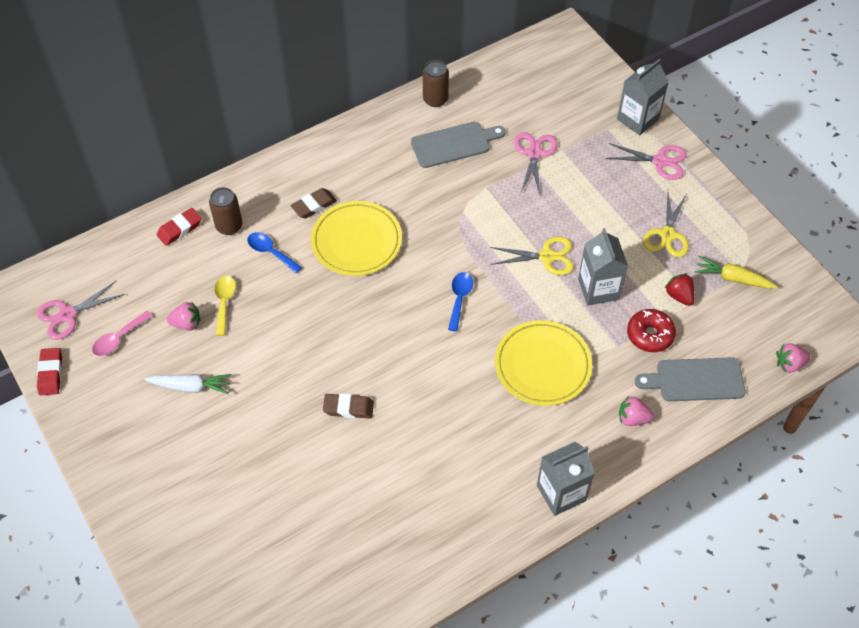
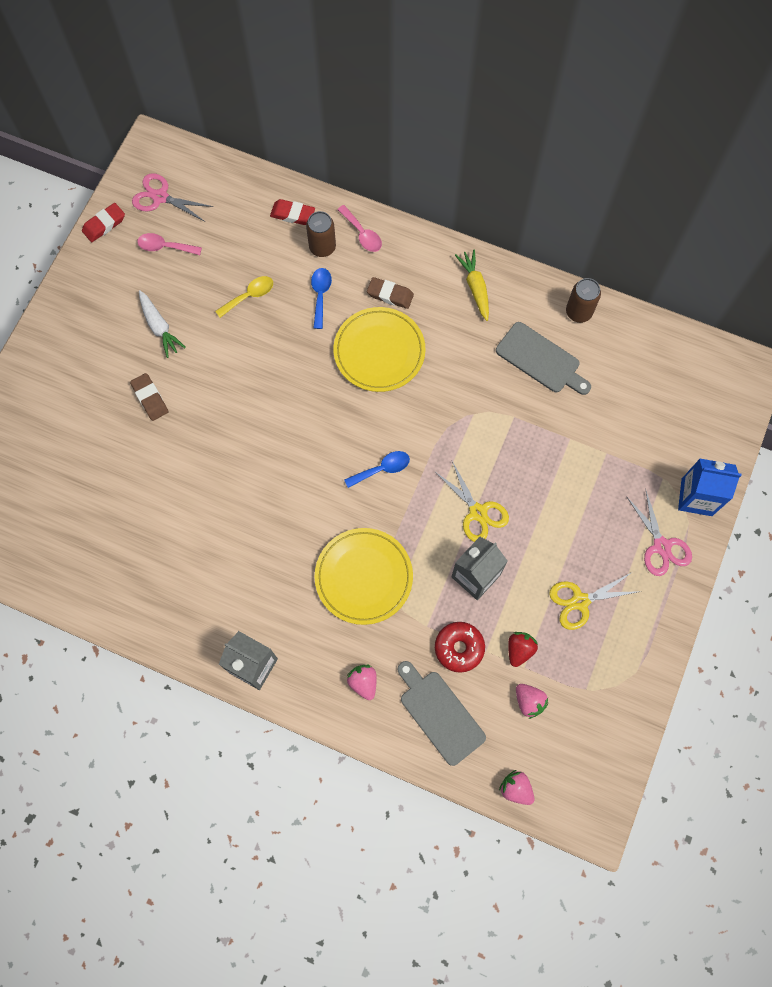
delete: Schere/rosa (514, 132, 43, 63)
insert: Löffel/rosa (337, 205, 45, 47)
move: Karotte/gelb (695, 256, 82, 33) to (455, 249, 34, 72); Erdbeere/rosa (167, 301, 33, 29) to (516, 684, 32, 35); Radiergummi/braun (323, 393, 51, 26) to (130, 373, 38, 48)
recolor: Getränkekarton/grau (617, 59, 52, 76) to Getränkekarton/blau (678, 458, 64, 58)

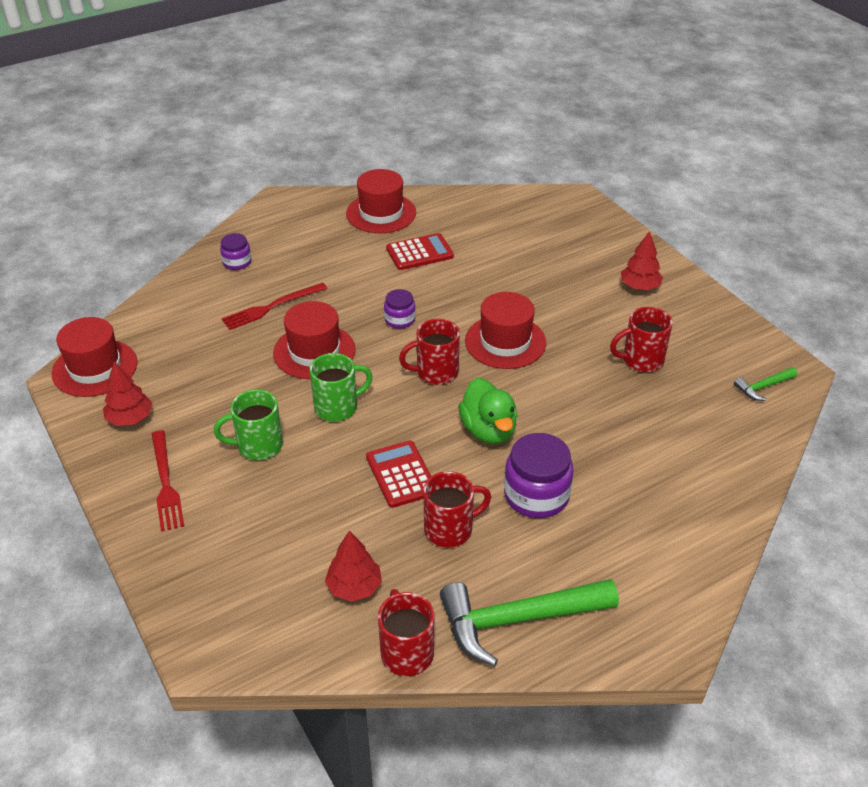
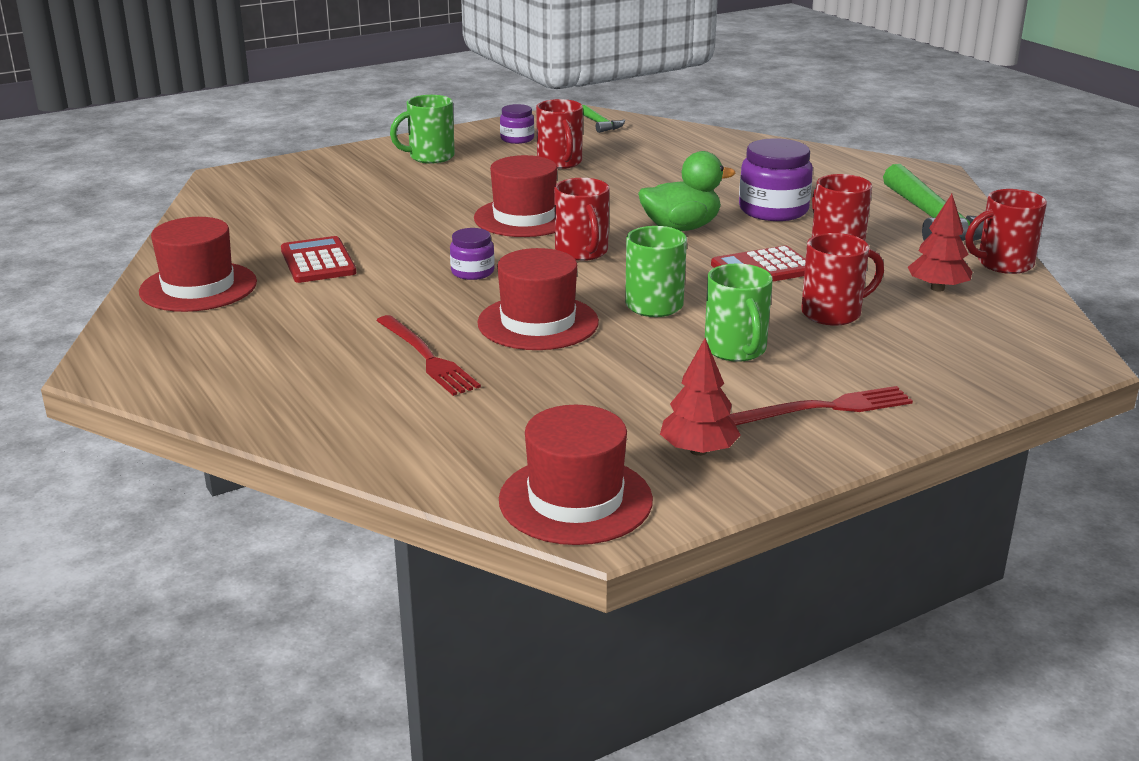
insert: Tasse/rot (801, 233, 83, 93)
move: Einmachglas/lila (220, 233, 32, 37) to (500, 104, 34, 40)
replace: Baum/rot (621, 231, 42, 59) to Tasse/grün (390, 95, 65, 69)

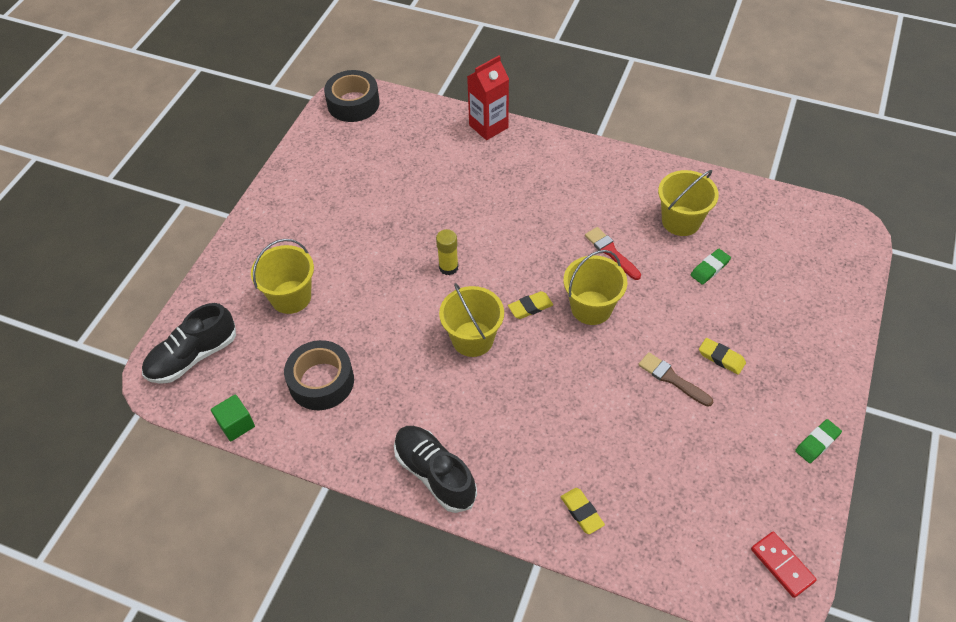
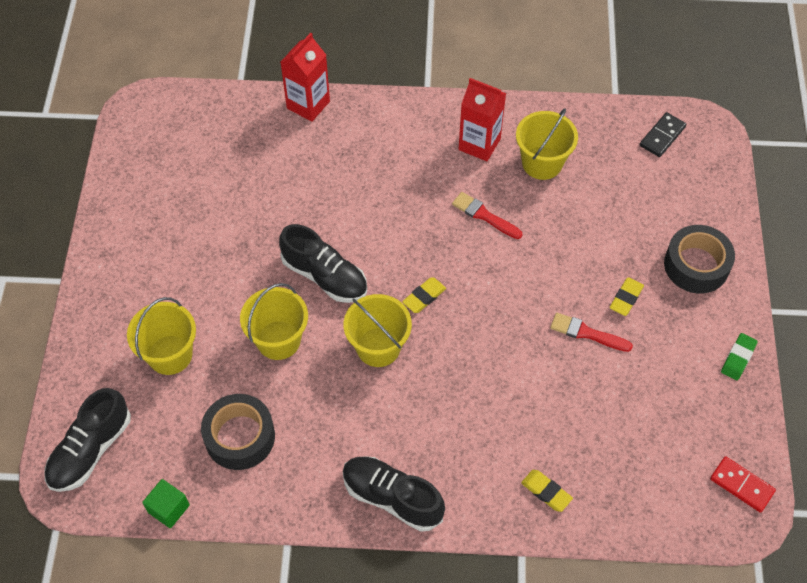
delete: Radiergummi/grün (690, 249, 41, 36)
insert: Getränkekarton/rot (459, 78, 47, 83); Dominostein/schwarz (640, 112, 46, 45)
move: Klebeband/schwarz (324, 70, 56, 52) to (664, 225, 71, 69); Eimer/gelb (563, 250, 64, 75) to (240, 283, 68, 77)
replace: Klebestift/gelb (436, 229, 23, 46) to Schuh/schwarz (279, 224, 88, 79)
recolor: Pinsel/braun (638, 352, 75, 55) to Pinsel/rot (550, 313, 83, 39)
rotate: Radiergummi/gelb (699, 338, 47, 37) = (610, 277, 34, 39) 75 degrees counterclockwise

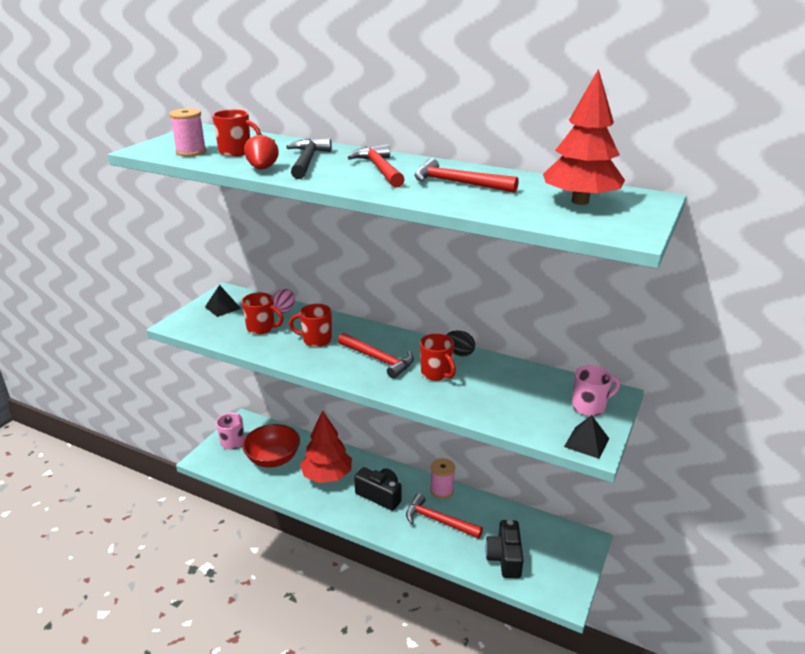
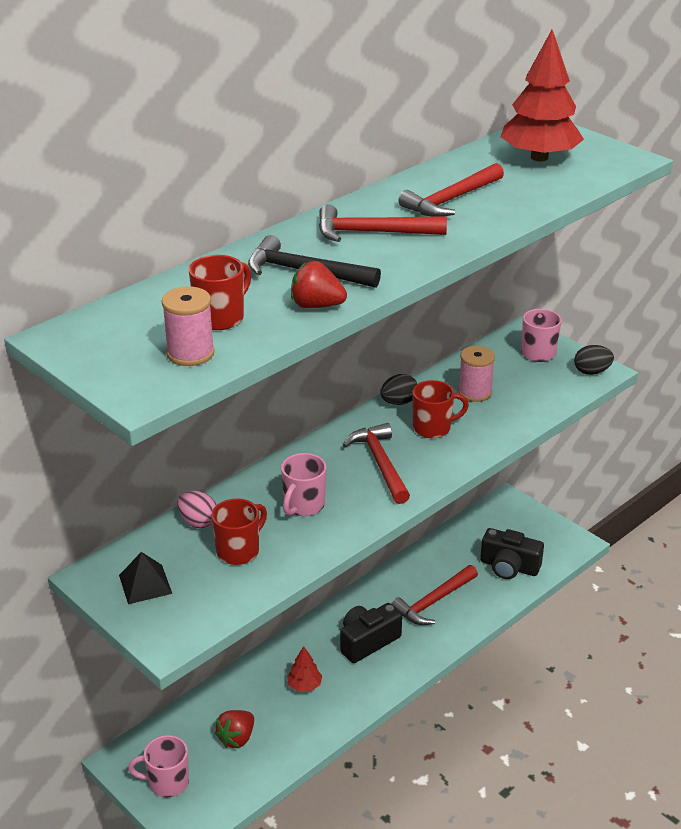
move: Garnrolle/rosa (430, 458, 25, 41) to (458, 346, 37, 56)
replace: Pyramide/schwarz (564, 415, 45, 44) to Ei/schwarz (574, 345, 40, 30); Schüssel/rot (242, 424, 58, 44) to Erdbeere/rot (215, 710, 39, 38)
recolor: Tasse/rot (289, 304, 43, 43) to Tasse/rosa (281, 453, 46, 63)
rotate: Hammer/rot (338, 333, 76, 46) = (343, 423, 67, 81) 75 degrees counterclockwise
resize: Baum/rot (300, 410, 52, 73) = (287, 646, 35, 46) x0.47

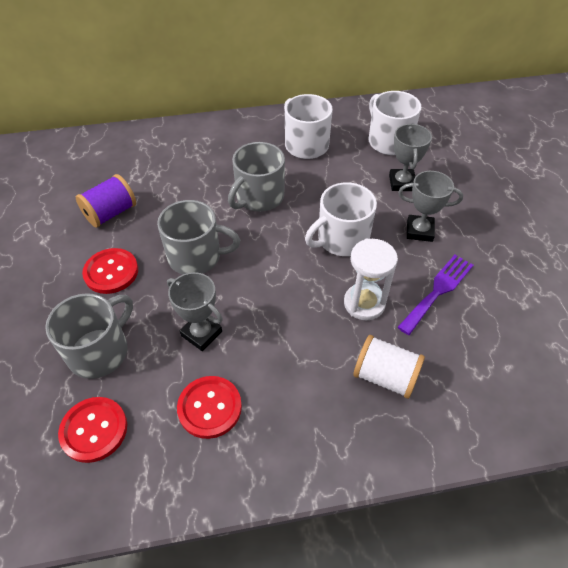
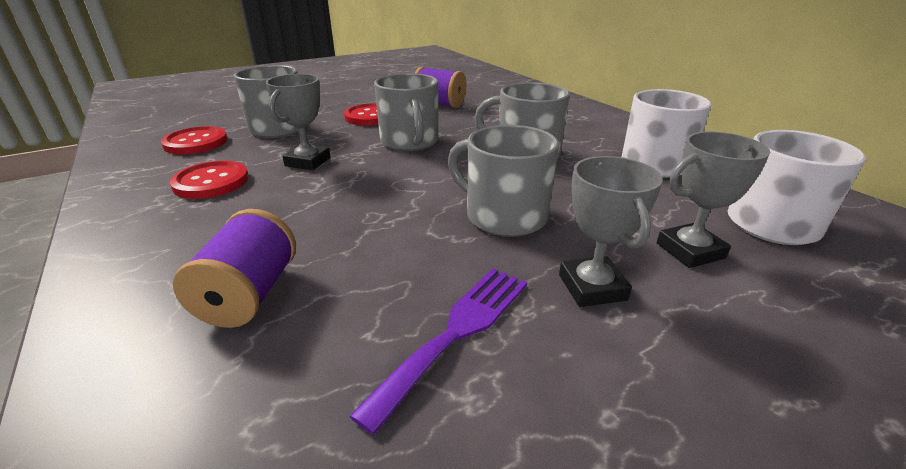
delete: Sanduhr/weiß (344, 239, 54, 81)
recolor: Tasse/weiß (305, 182, 72, 74) to Tasse/grau (448, 125, 111, 112); Garnrolle/weiß (353, 335, 72, 64) to Garnrolle/lila (173, 209, 123, 119)
rotate: Gabel/lila (398, 255, 75, 80) = (349, 268, 179, 167) 75 degrees counterclockwise

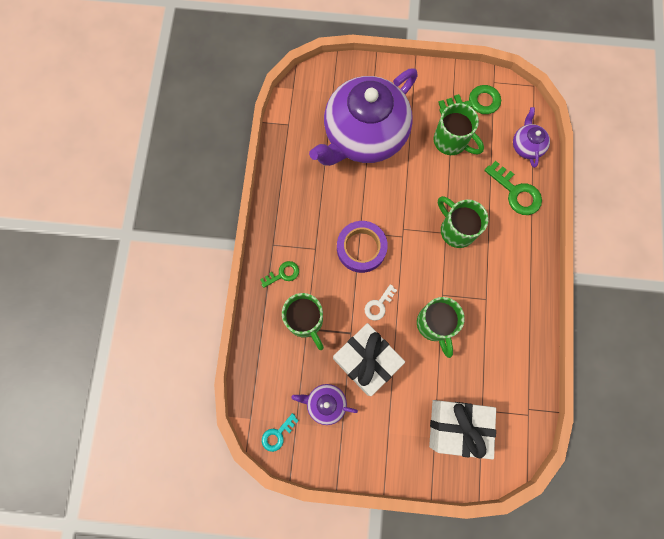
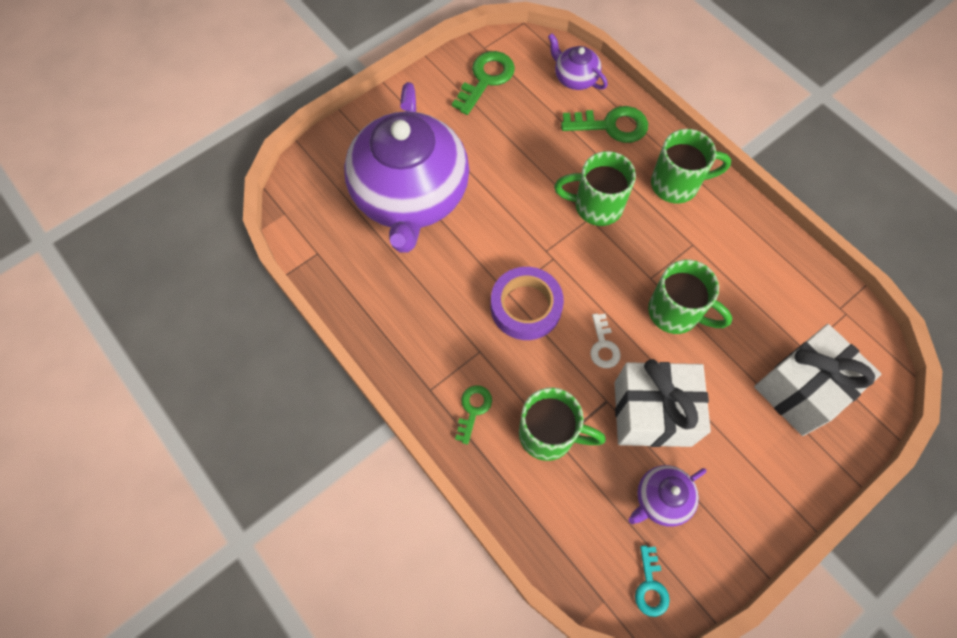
move: Tasse/grün (434, 103, 50, 52) to (651, 129, 80, 75)

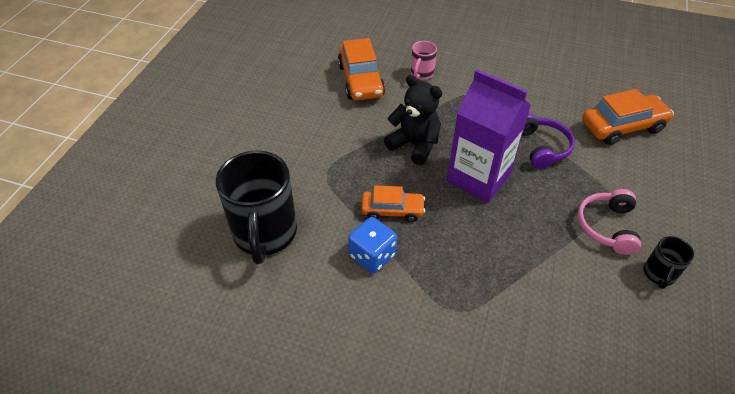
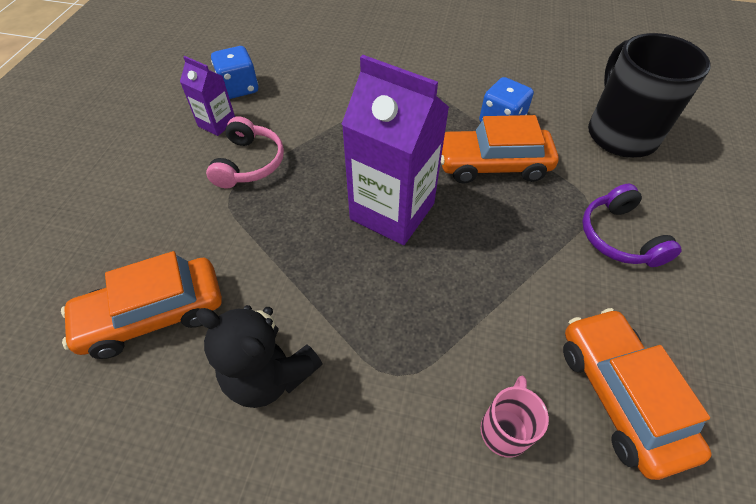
insert: Spielwürfel/blau (211, 46, 47, 53)
move: Teddybär/schwarz (384, 75, 59, 90) to (196, 305, 127, 103); Kopfhörer/lila (522, 113, 53, 56) to (582, 184, 100, 83)
replace: Tasse/schwarz (644, 236, 50, 53) to Getränkekarton/lila (180, 56, 55, 80)
resize: Auto/orange (361, 185, 64, 37) = (441, 115, 118, 68) x1.55

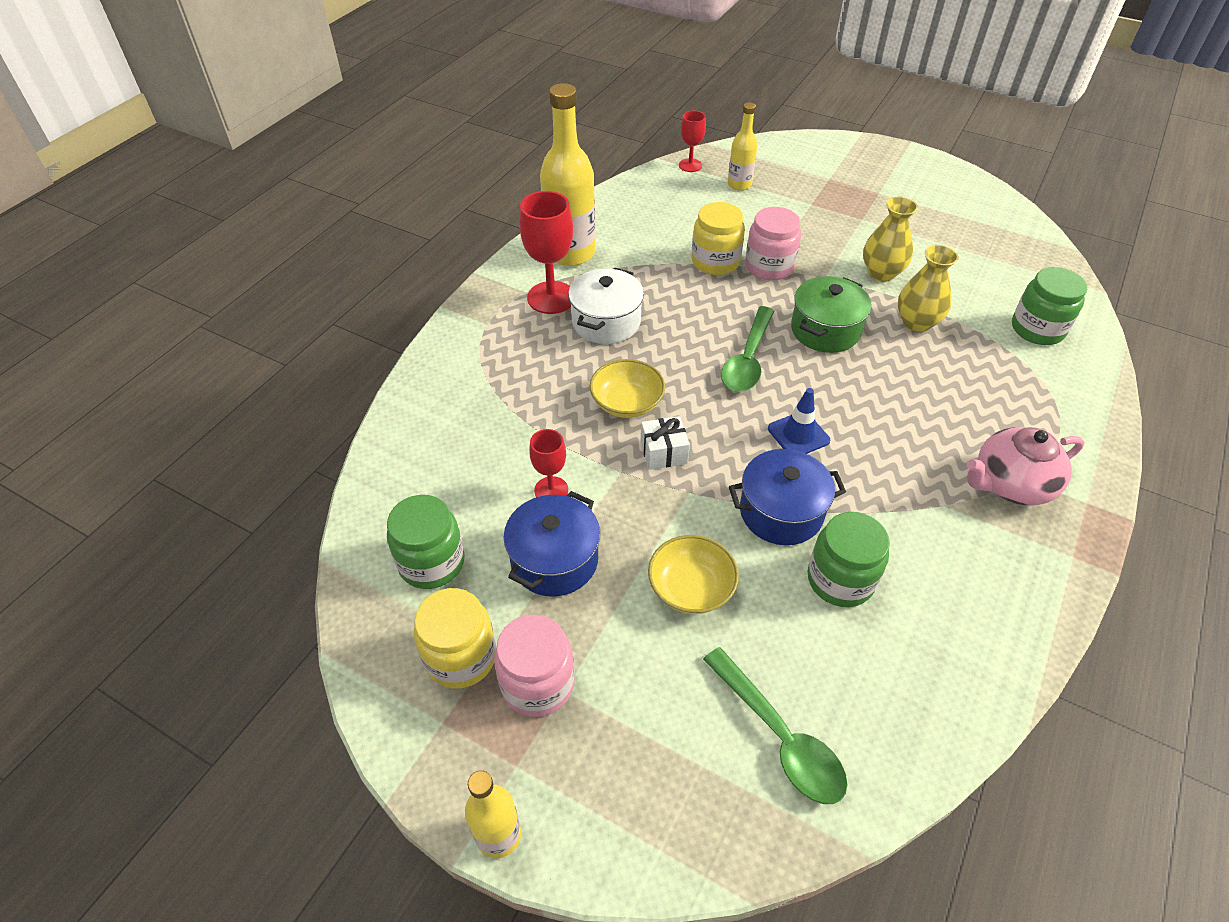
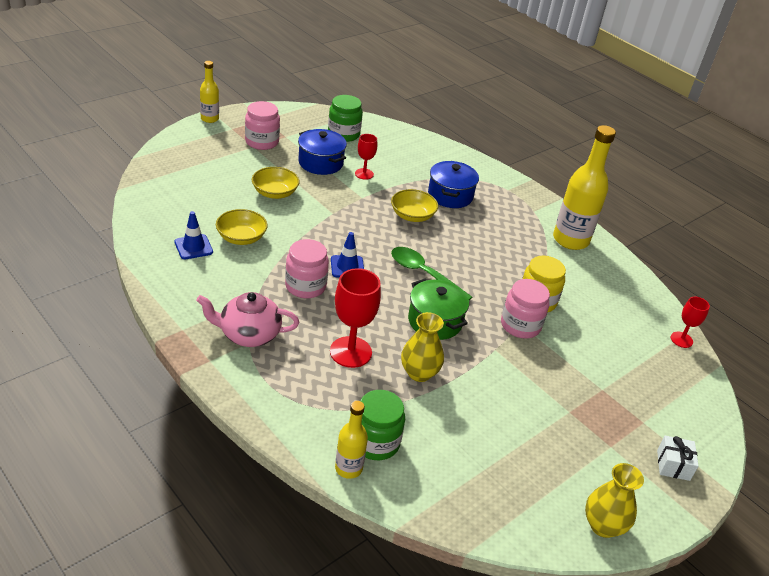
delete: Kochtopf/weiß (568, 268, 76, 76); Einmachglas/gelb (414, 588, 82, 101); Löffel/grün (703, 647, 145, 157)
insert: Leitkegel/blau (175, 211, 38, 48); Einmachglas/rosa (285, 239, 44, 59)
move: Flasche/gelb (728, 102, 29, 89) to (335, 401, 33, 78); Kelch/rot (519, 191, 54, 123) to (330, 268, 51, 100); Vase/gelb (863, 197, 55, 85) to (585, 463, 59, 75); Geschenk/weiß (641, 416, 49, 54) to (657, 436, 42, 45); Kochtopf/blau (729, 449, 117, 96) to (428, 161, 51, 47)
replace: Einmachglas/grün (808, 512, 82, 95) to Schüssel/gelb (216, 209, 52, 36)
rotate: Teekanne/rosa (967, 427, 117, 78) = (196, 292, 103, 55) 90 degrees counterclockwise

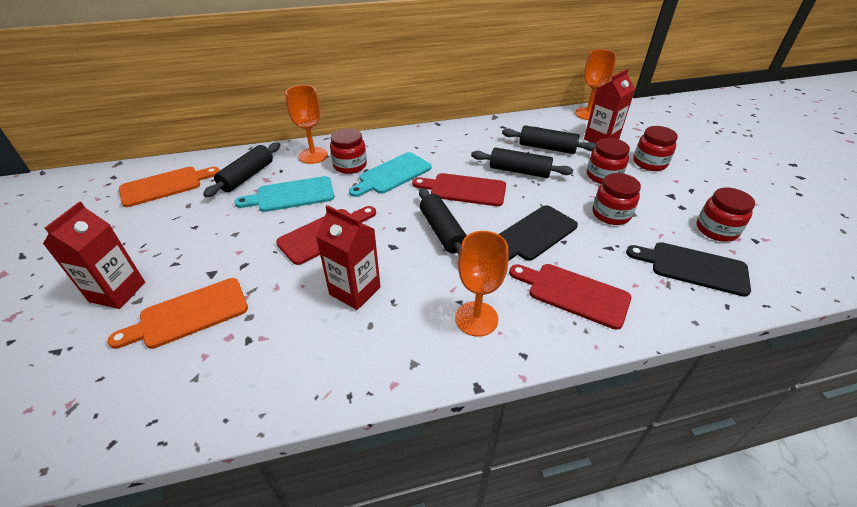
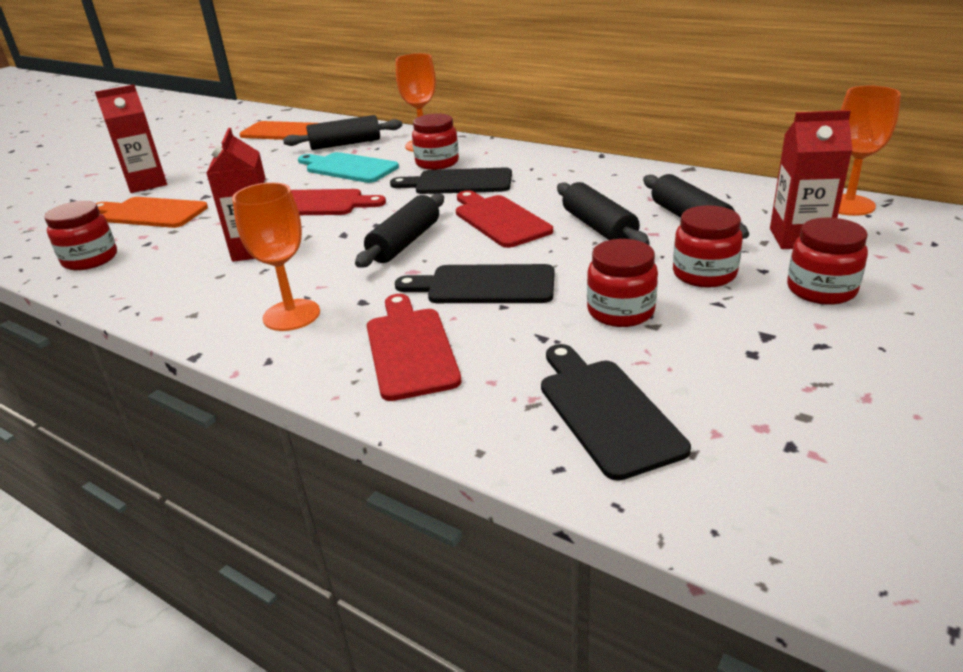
move: Einmachglas/rot (697, 187, 58, 55) to (45, 201, 72, 69)
recolor: Schneidebrett/türkis (349, 152, 83, 45) to Schneidebrett/schwarz (390, 168, 122, 26)

